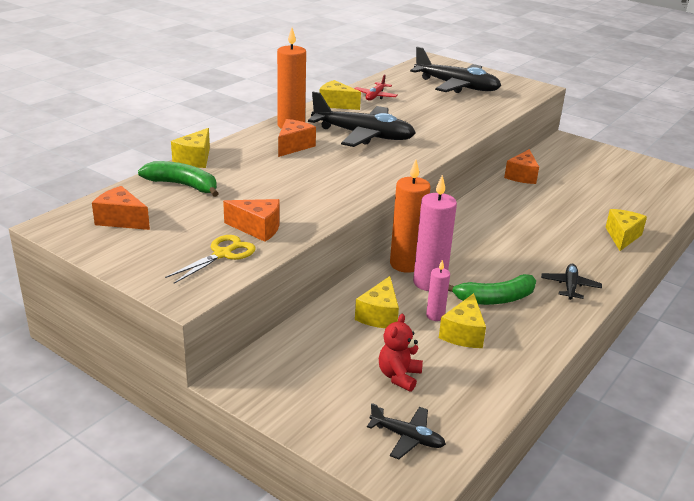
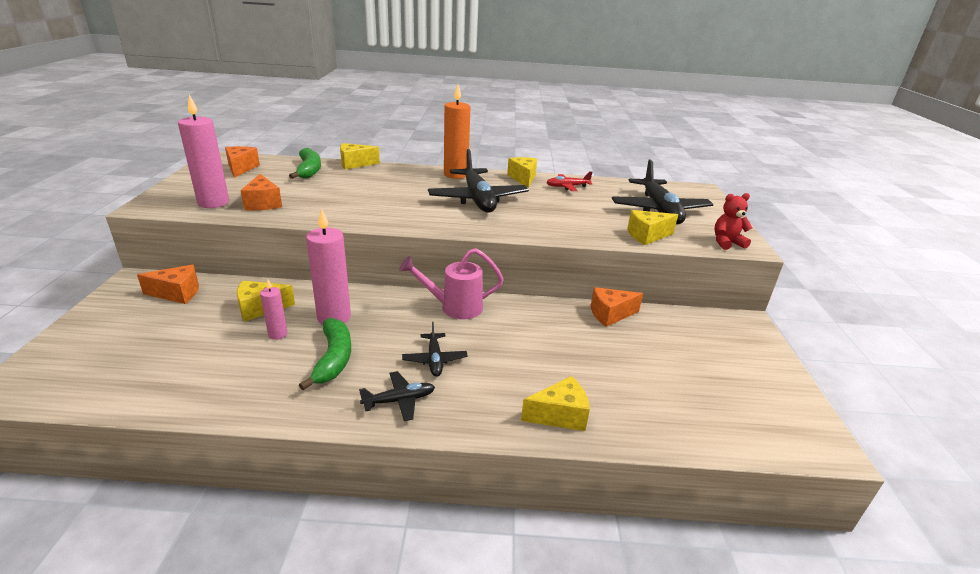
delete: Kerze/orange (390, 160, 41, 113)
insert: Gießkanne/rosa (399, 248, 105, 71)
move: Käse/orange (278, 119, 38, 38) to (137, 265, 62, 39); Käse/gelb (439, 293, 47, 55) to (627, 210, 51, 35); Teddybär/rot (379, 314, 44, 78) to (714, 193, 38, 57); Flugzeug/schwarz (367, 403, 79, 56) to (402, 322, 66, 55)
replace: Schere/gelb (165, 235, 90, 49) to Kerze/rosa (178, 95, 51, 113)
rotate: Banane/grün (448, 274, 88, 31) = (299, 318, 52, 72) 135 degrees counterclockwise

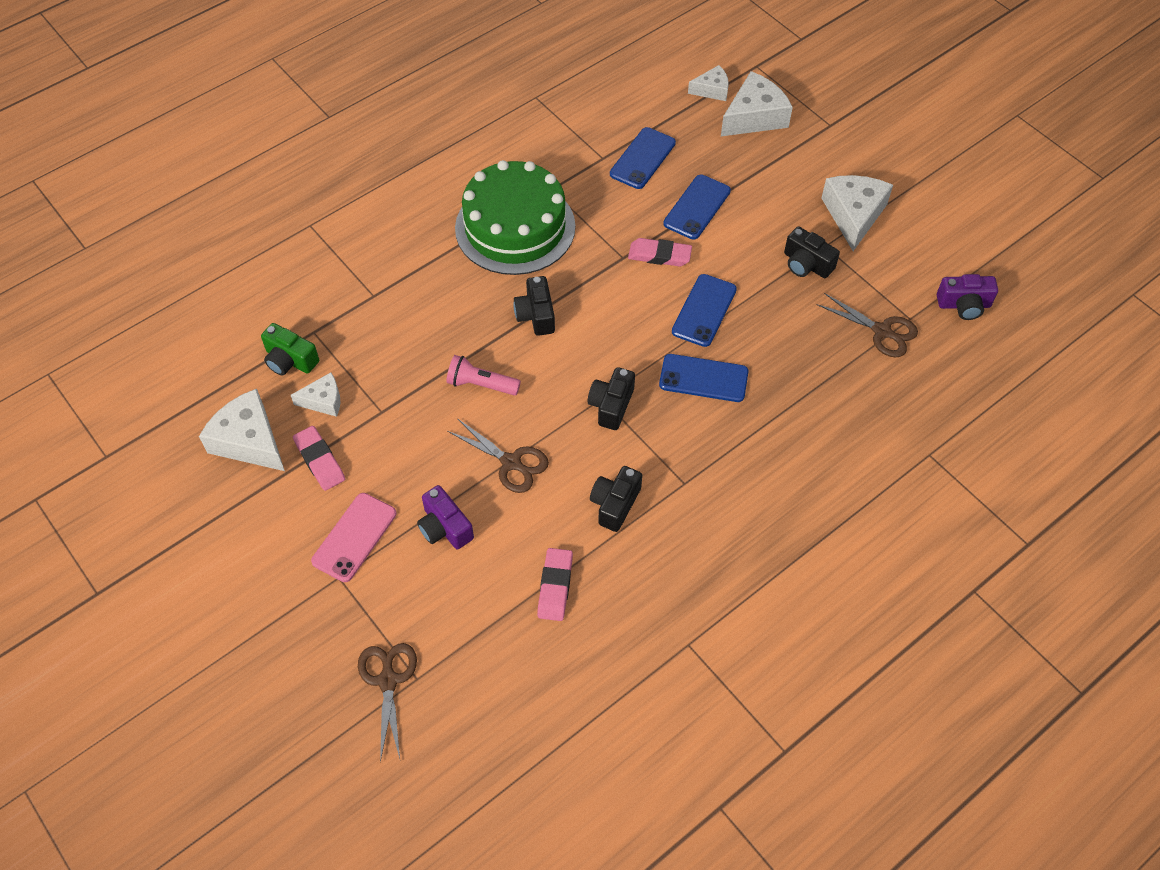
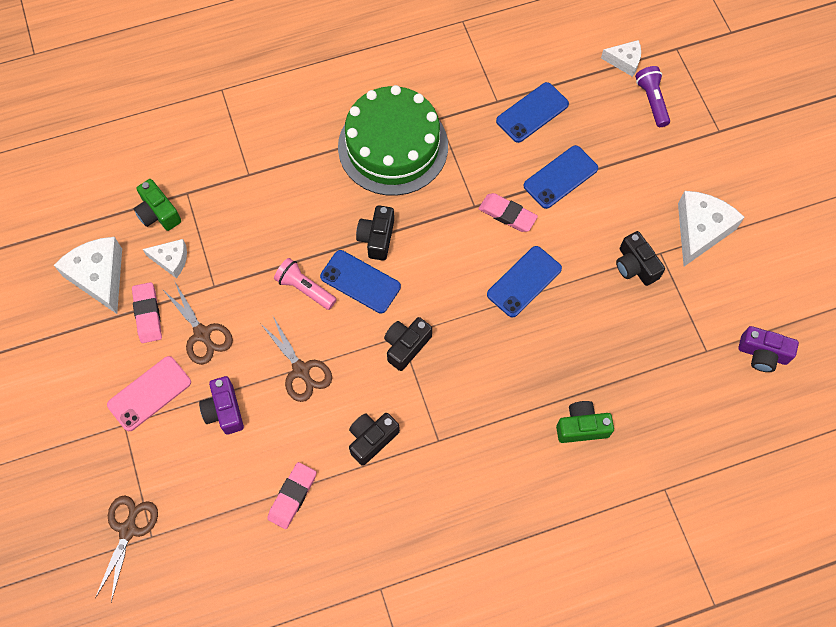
insert: Kamera/grün (556, 401, 58, 42)
move: Schere/braun (817, 293, 101, 65) to (163, 282, 70, 83); Handy/blau (659, 354, 90, 48) to (320, 250, 81, 63)
replace: Käse/weiß (721, 71, 72, 65) to Taschenlampe/lila (635, 66, 35, 61)

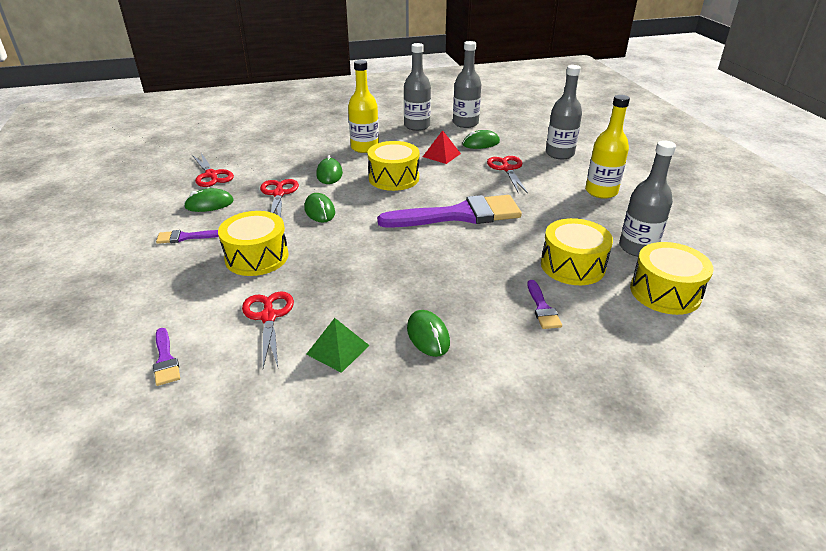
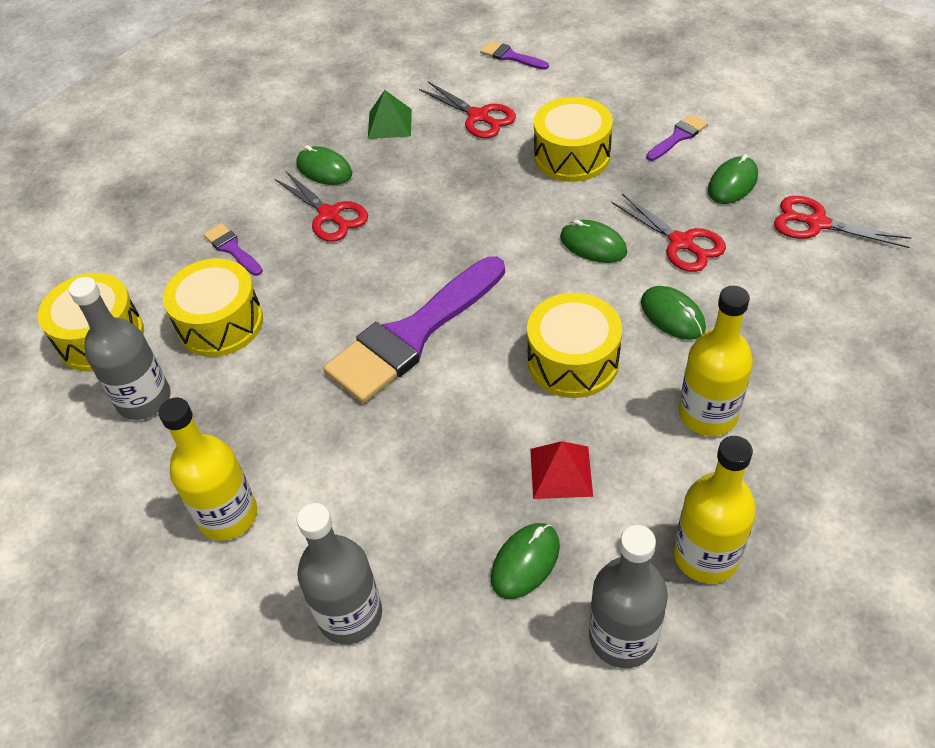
move: Schere/rot (487, 156, 41, 37) to (275, 171, 93, 71)
recolor: Flasche/grau (404, 43, 27, 88) to Flasche/gelb (674, 436, 82, 148)

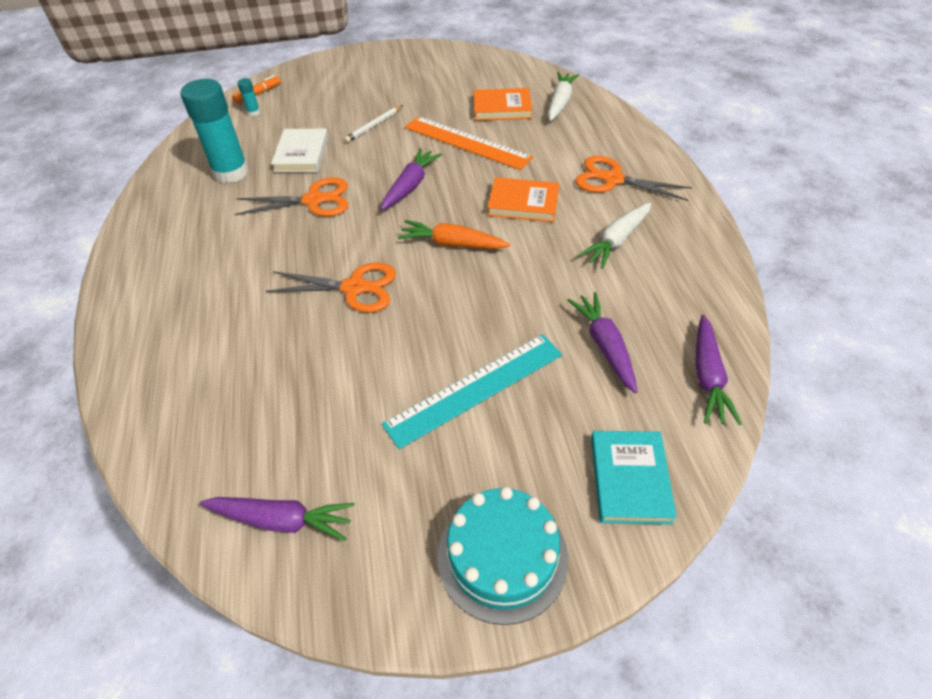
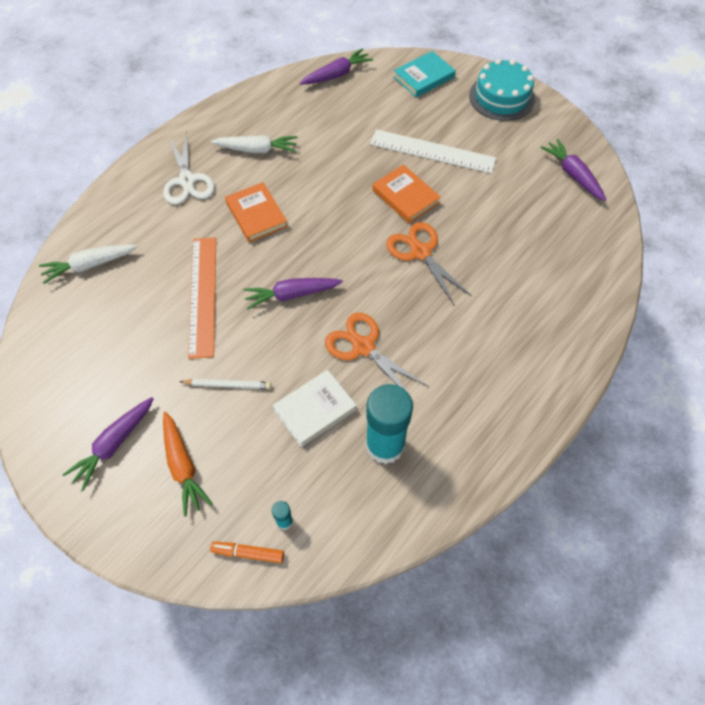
move: Buch/orange (473, 88, 59, 33) to (372, 164, 69, 60); Karotte/orange (397, 220, 113, 29) to (163, 412, 50, 105); Karotte/lila (567, 292, 70, 102) to (63, 397, 91, 94)
recolor: Schere/orange (575, 156, 117, 45) to Schere/weiß (163, 132, 52, 73); Lineal/türkis (382, 334, 180, 115) to Lineal/weiß (370, 129, 126, 44)

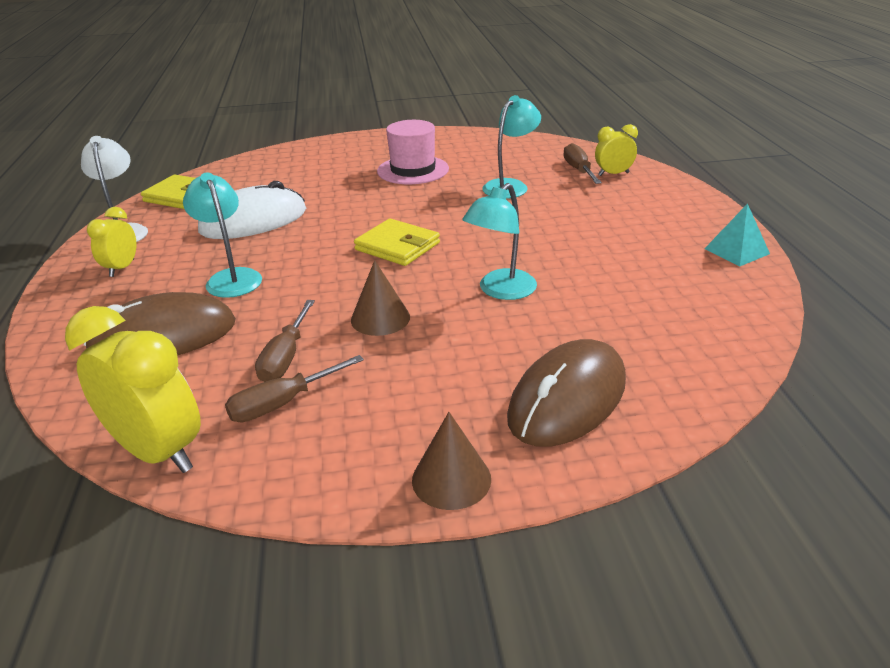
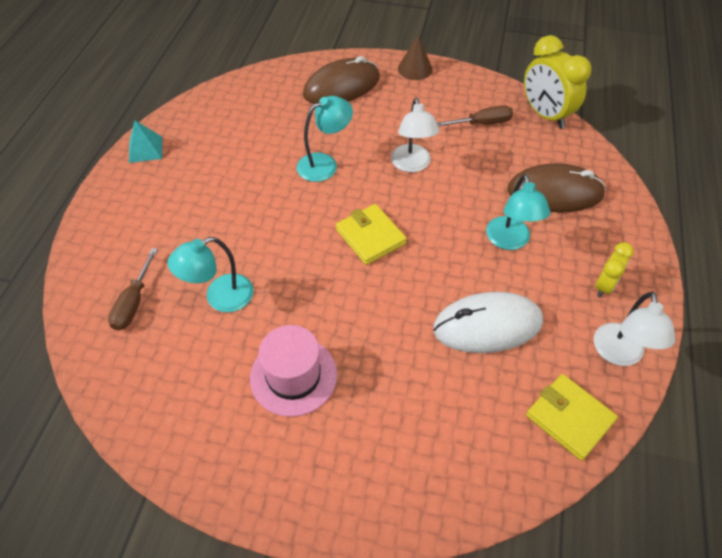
delete: Wecker/gelb (595, 124, 43, 52); Schraubenzieher/braun (255, 300, 60, 82)
replace: Kegel/braun (351, 260, 59, 76) to Lampe/weiß (391, 98, 48, 74)

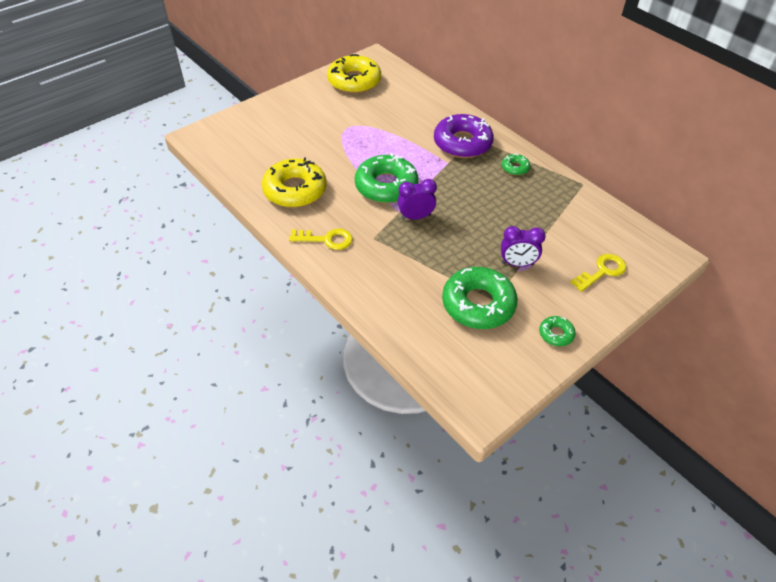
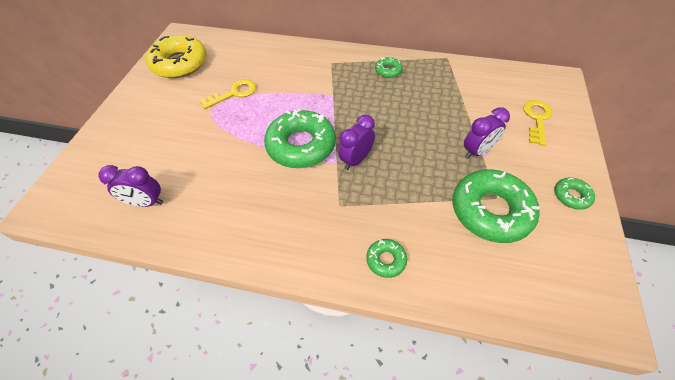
delete: Donut/lila (434, 114, 60, 44); Donut/gelb (262, 158, 65, 49)
insert: Wecker/lila (99, 165, 64, 42); Donut/grün (366, 239, 41, 39)
move: Schlüssel/gelb (289, 229, 64, 21) to (200, 79, 56, 30)

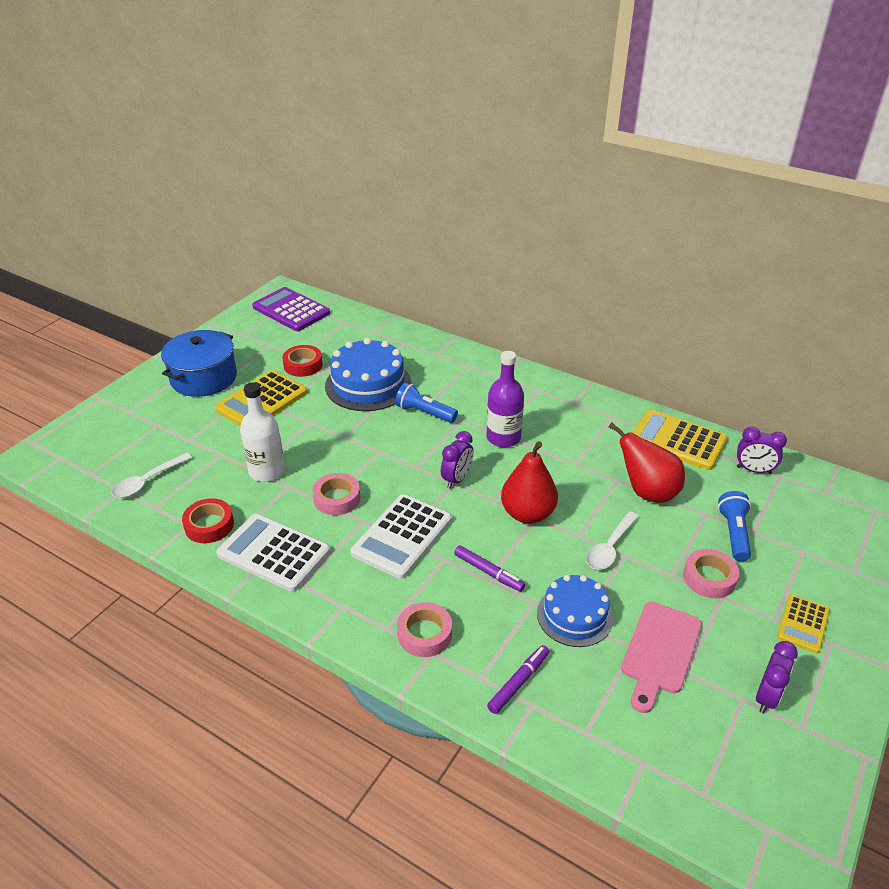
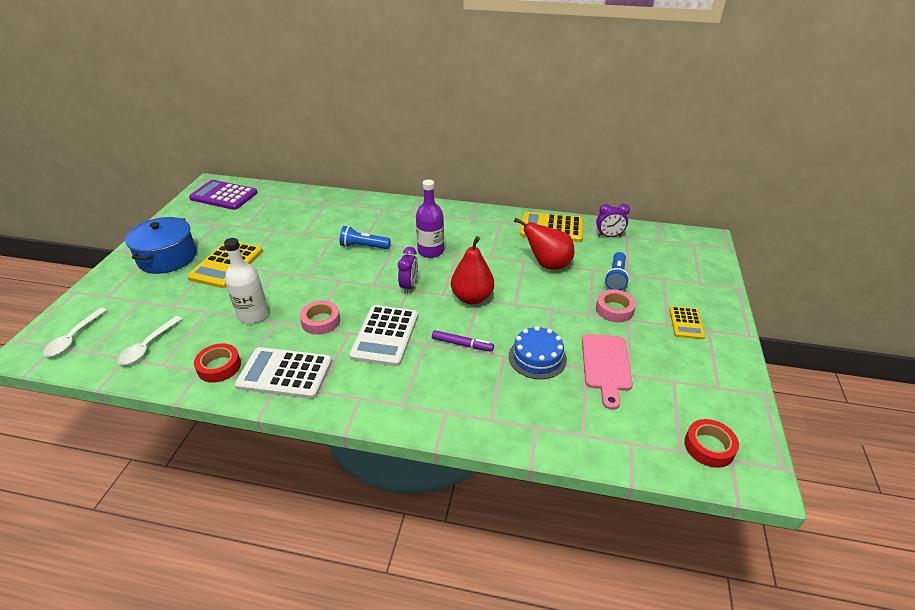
delete: Kuchen/blau (325, 338, 87, 73); Klebeband/rosa (397, 602, 55, 55); Wecker/lila (756, 641, 42, 72); Filzstift/lila (487, 645, 62, 69)
move: Klebeband/rot (282, 345, 41, 32) to (684, 419, 55, 49); Löffel/weiß (586, 511, 53, 59) to (43, 308, 64, 49)
rotate: Taschenlampe/blau (718, 491, 33, 71) = (605, 252, 24, 38) 150 degrees counterclockwise

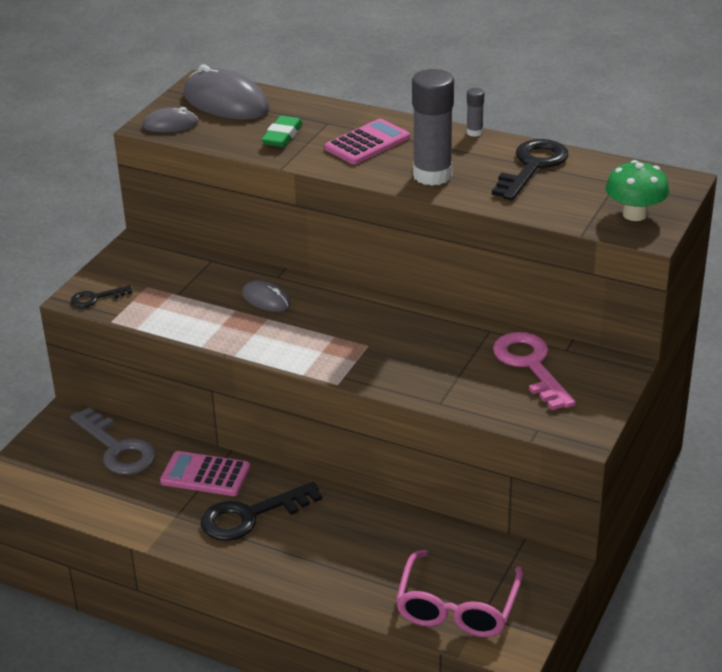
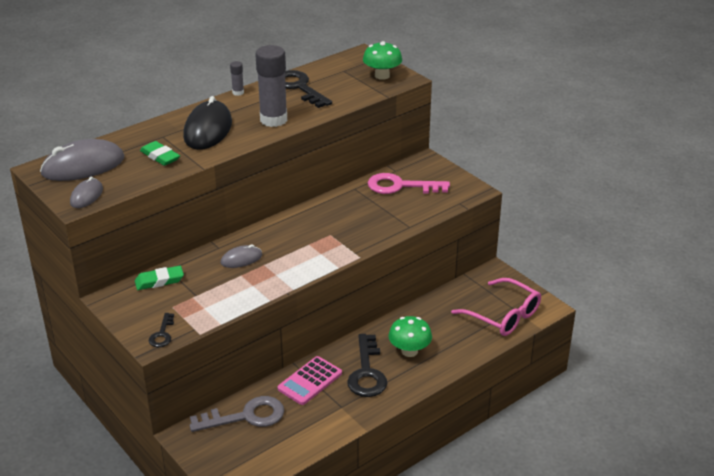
insert: Radiergummi/grün (135, 266, 49, 24); Pilz/grün (388, 316, 44, 41)
replace: Taschenrechner/rosa (325, 119, 85, 45) to Computermaus/schwarz (183, 96, 49, 54)

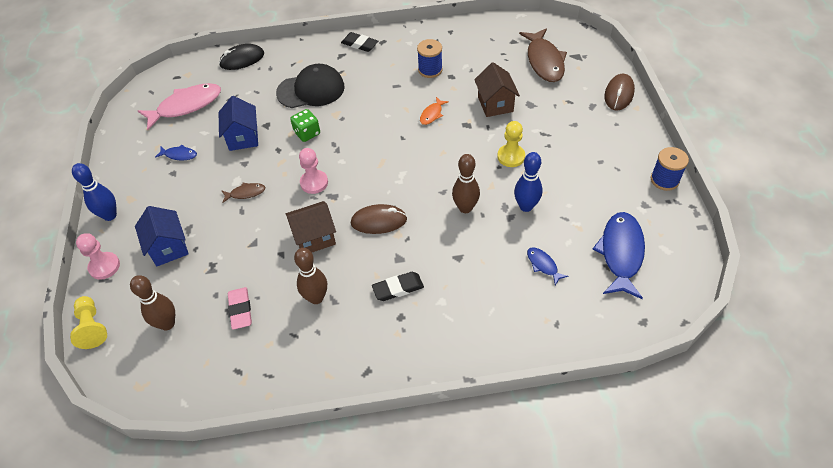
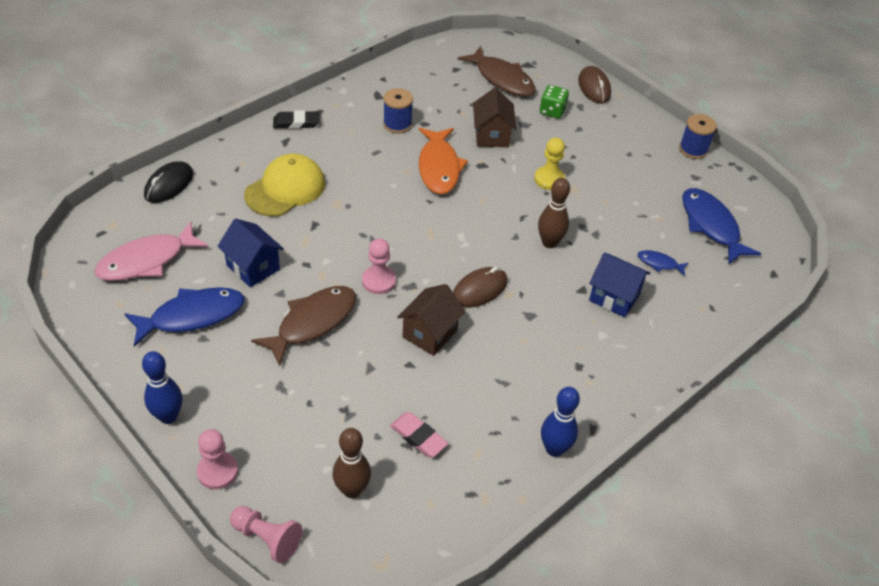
delete: Bowlingkegel/braun (294, 248, 33, 56); Radiergummi/schwarz (372, 272, 52, 29)
move: Spielwürfel/grün (290, 109, 30, 33) to (540, 85, 29, 34); Bowlingkegel/blau (514, 152, 28, 60) to (541, 387, 39, 70); Haus/blau (135, 206, 54, 60) to (589, 253, 62, 64)
recolor: Kappe/schwarz (276, 64, 68, 44) to Kappe/gelb (244, 153, 81, 64); Bauer/gelb (70, 296, 37, 53) to Bauer/rosa (230, 506, 72, 57)
rotate: Haus/braun (474, 62, 46, 55) = (473, 88, 43, 59) 45 degrees clockwise; Fisch/rosa (138, 83, 83, 47) = (94, 221, 115, 60) 150 degrees counterclockwise
resize: Fisch/orange (420, 97, 29, 28) = (419, 128, 49, 66) x2.10; Fisch/blau (155, 145, 42, 15) = (125, 287, 119, 60) x2.10; Fisch/braun (222, 183, 43, 20) = (251, 286, 105, 80) x2.10

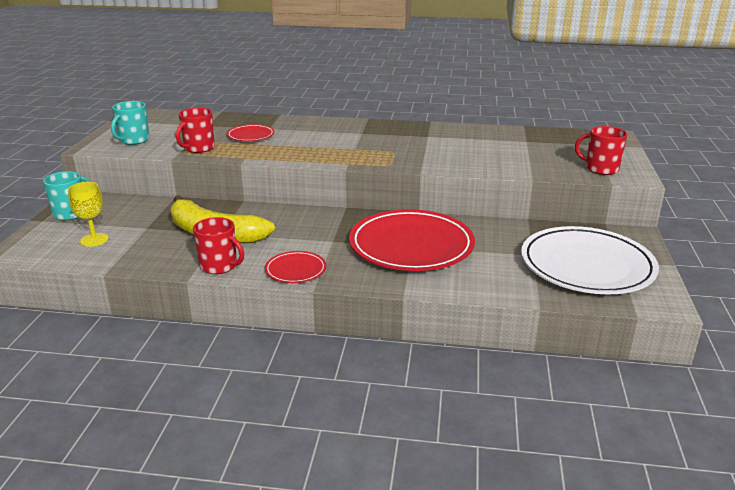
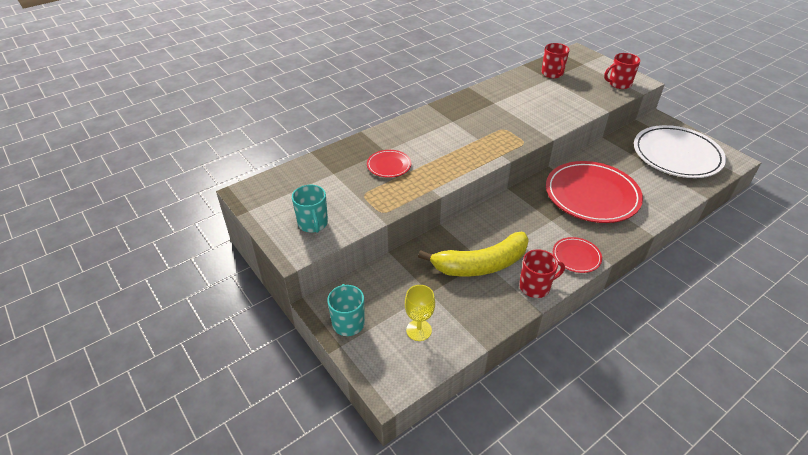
move: Tasse/rot (176, 108, 39, 45) to (541, 43, 29, 35)

